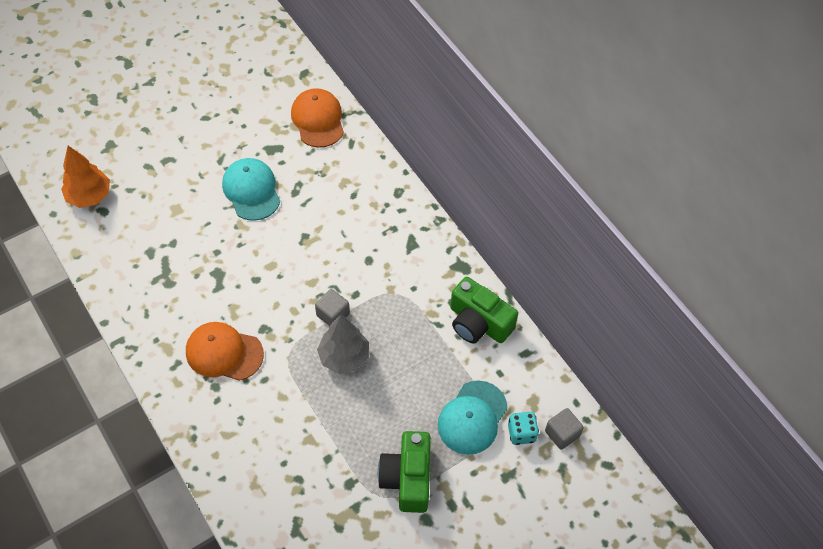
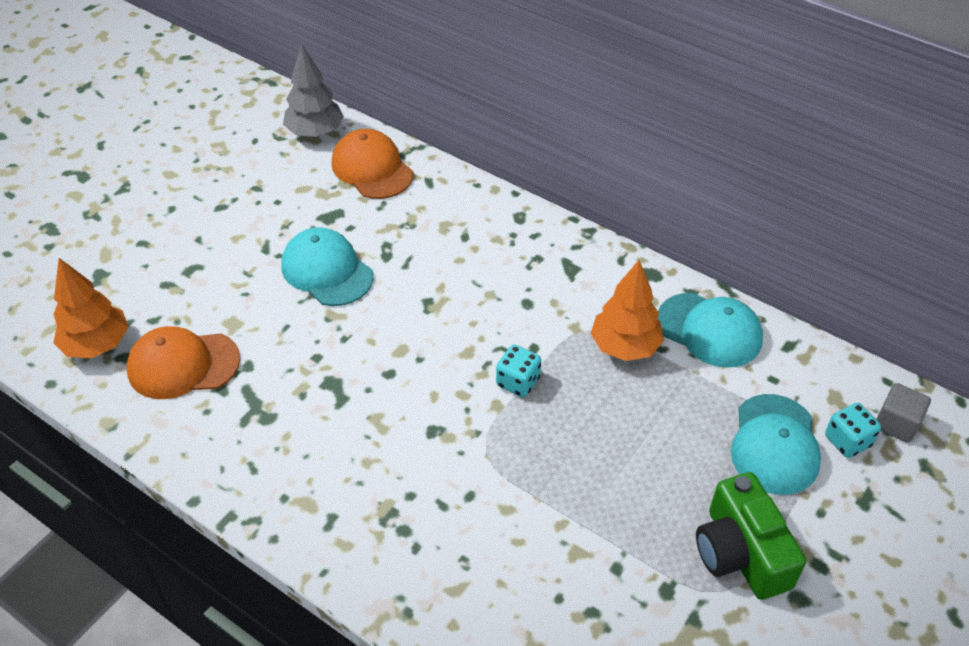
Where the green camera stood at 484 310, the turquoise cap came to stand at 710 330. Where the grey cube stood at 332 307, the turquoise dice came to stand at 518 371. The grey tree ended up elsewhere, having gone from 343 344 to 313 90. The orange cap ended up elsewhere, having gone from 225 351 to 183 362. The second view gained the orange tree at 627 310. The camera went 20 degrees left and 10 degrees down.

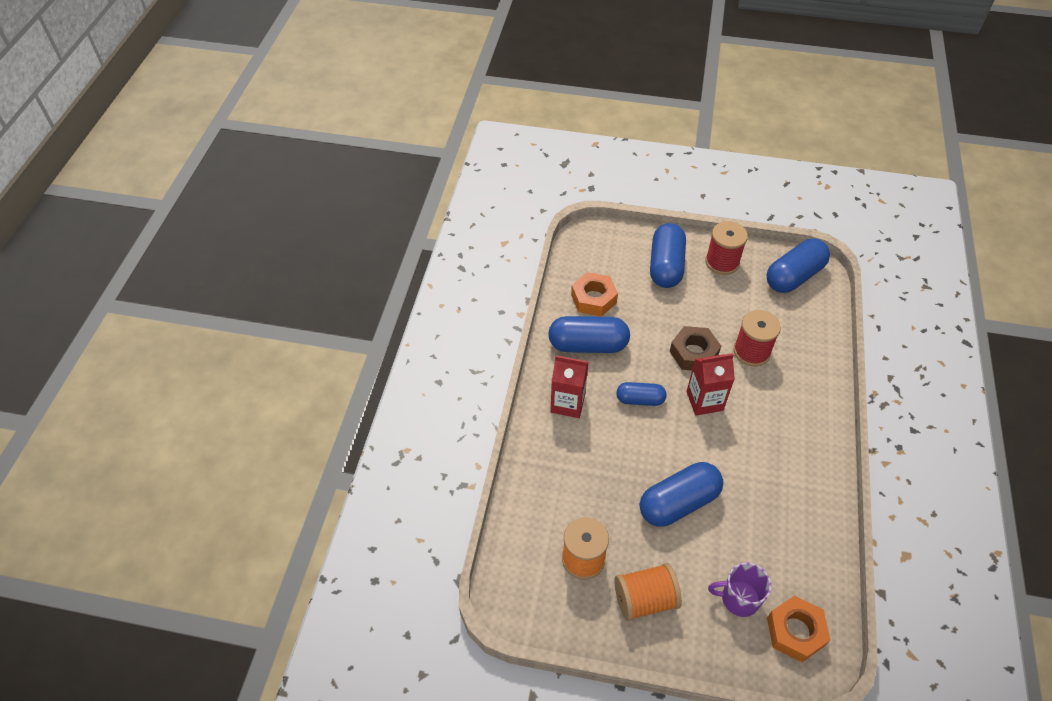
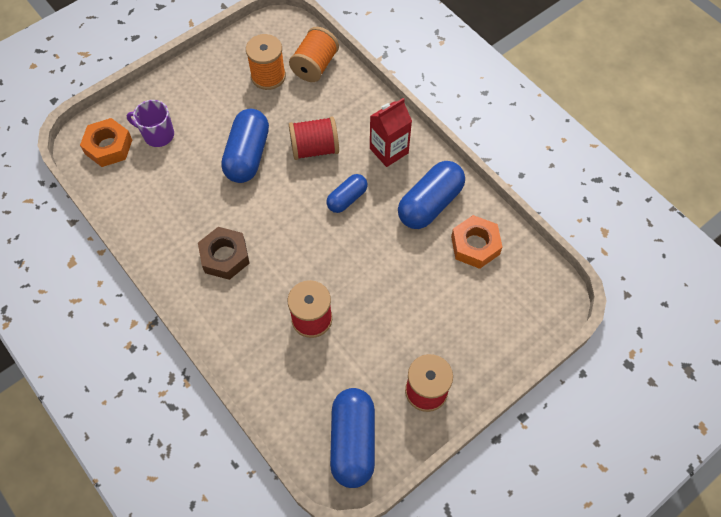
The second view lost the blue capsule at 668 255. The brown nut ended up elsewhere, having gone from 695 348 to 224 253. The second view lost the red carton at 711 384. The orange spool ended up elsewhere, having gone from 648 592 to 314 54. The purple mug at 739 590 ended up facing another way, 120 degrees counterclockwise from before. The second view gained the red spool at 314 138. The camera went 130 degrees right and 10 degrees up.

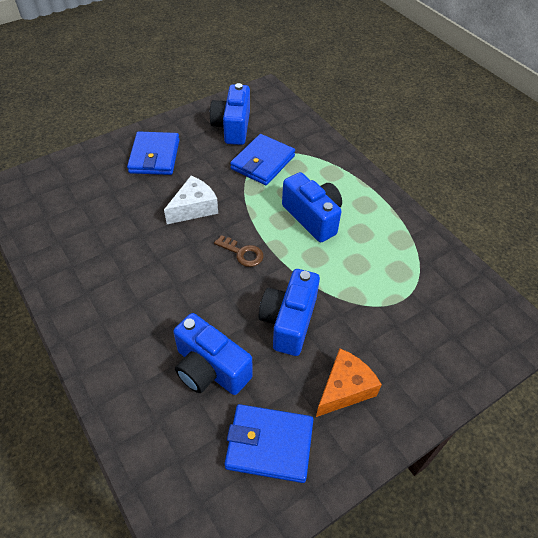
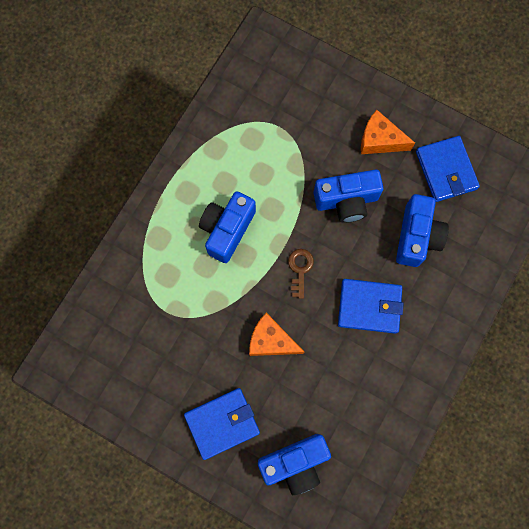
The blue camera ended up elsewhere, having gone from 230 114 to 294 464. The blue wallet ended up elsewhere, having gone from 262 159 to 371 306. What was the white cheese at 191 200 turned into the orange cheese at 276 334. The camera went 115 degrees left and 25 degrees up.

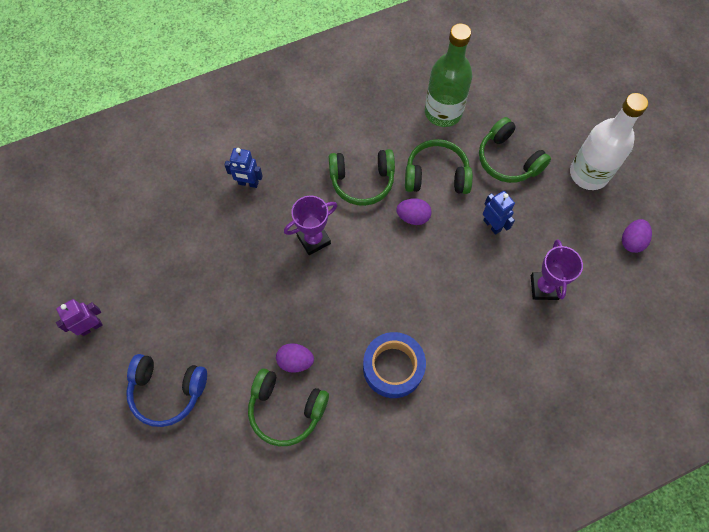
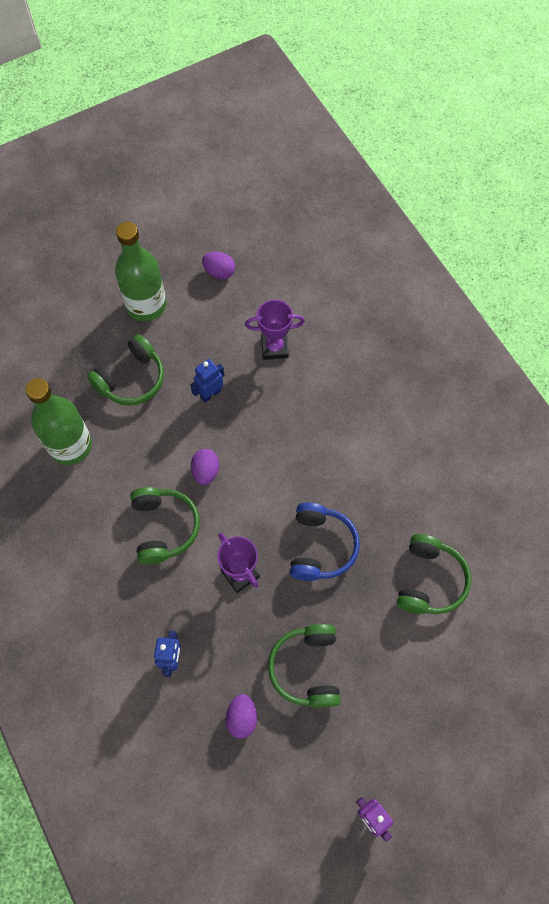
What was the white bottle at 609 141 turned into the green bottle at 140 271. The green headphones ended up elsewhere, having gone from 439 166 to 304 666. The second view lost the blue tape at 394 365. The purple egg ended up elsewhere, having gone from 295 358 to 241 716. The blue headphones ended up elsewhere, having gone from 166 390 to 325 542. The camera went 95 degrees left and 0 degrees up.

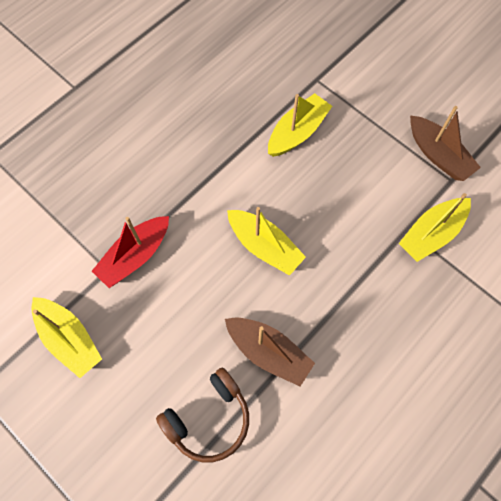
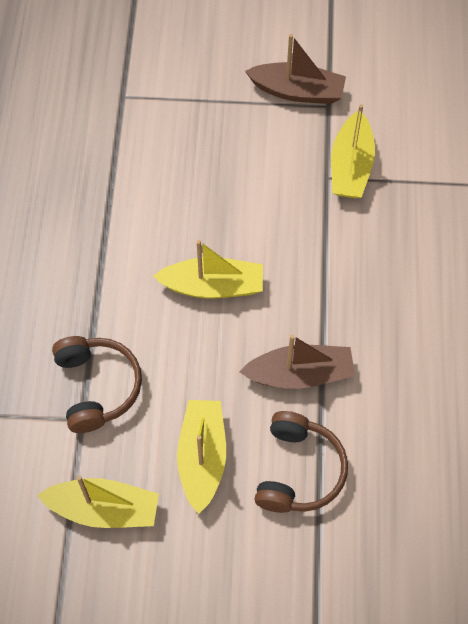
The yellow boat ended up elsewhere, having gone from 300 125 to 201 457. Where the red boat stood at 130 252, the brown headphones came to stand at 97 384. The camera went 40 degrees left and 5 degrees down.

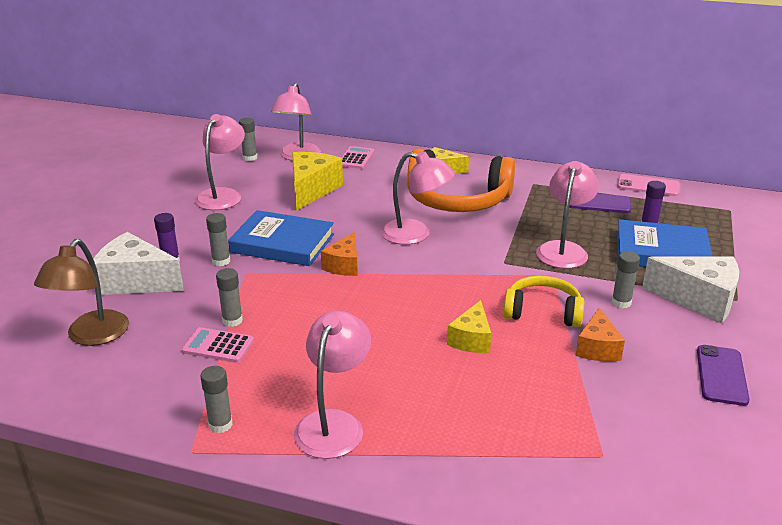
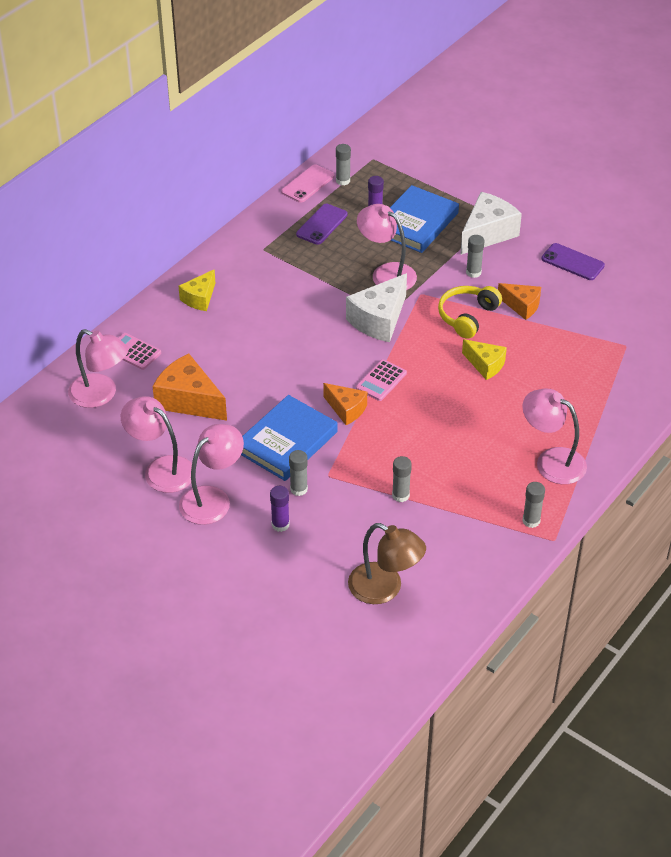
The grey glue stick ended up elsewhere, having gone from 248 139 to 343 164. The second view lost the orange headphones at 461 180. The pink lamp ended up elsewhere, having gone from 418 198 to 211 474. What was the yellow cheese at 317 181 turned into the orange cheese at 190 387. The white cheese ended up elsewhere, having gone from 138 263 to 376 307. The pink calculator ended up elsewhere, having gone from 218 345 to 381 380. The camera went 70 degrees left and 15 degrees up.

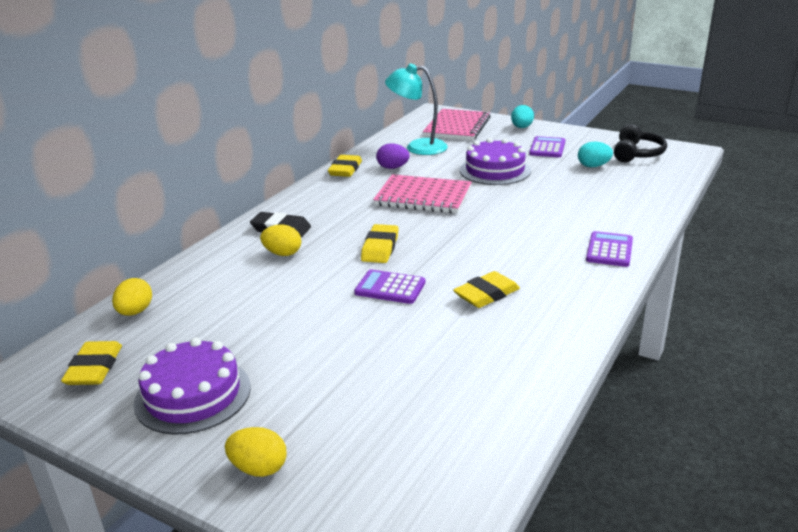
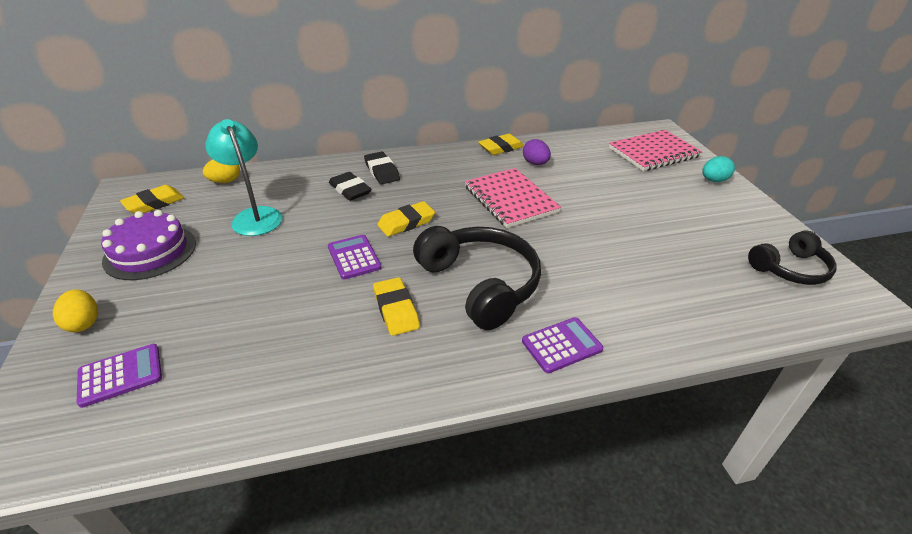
The turquoise lamp ended up elsewhere, having gone from 416 109 to 244 177. The purple calculator ended up elsewhere, having gone from 547 146 to 119 376. The second view lost the purple cake at 495 161. The second view lost the turquoise egg at 595 154. Where the yellow egg stood at 280 240, the black eraser came to stand at 350 186. The yellow eraser at 486 289 ended up facing another way, 60 degrees clockwise from before. The second view gained the black headphones at 477 278. The camera went 45 degrees right and 10 degrees up.

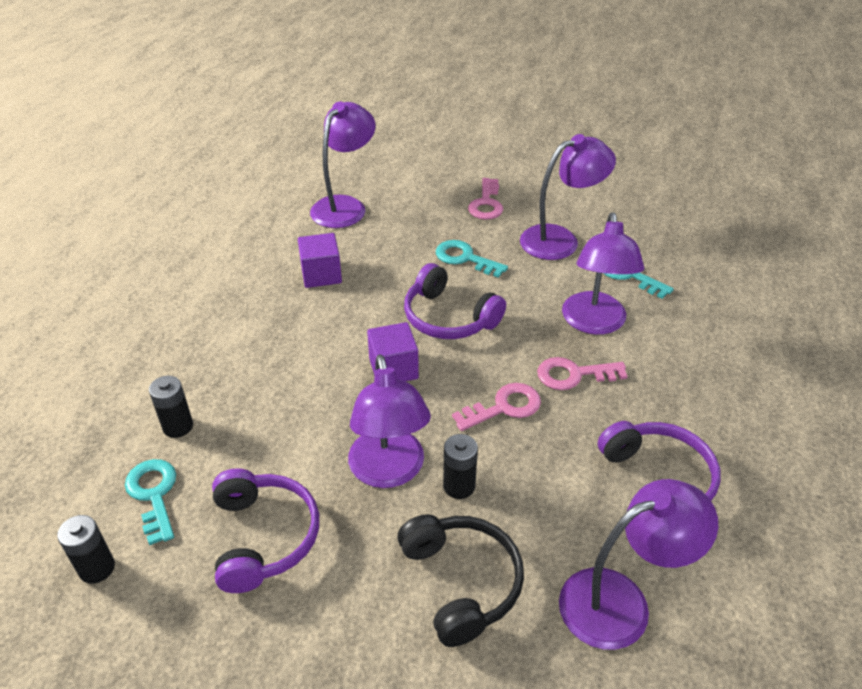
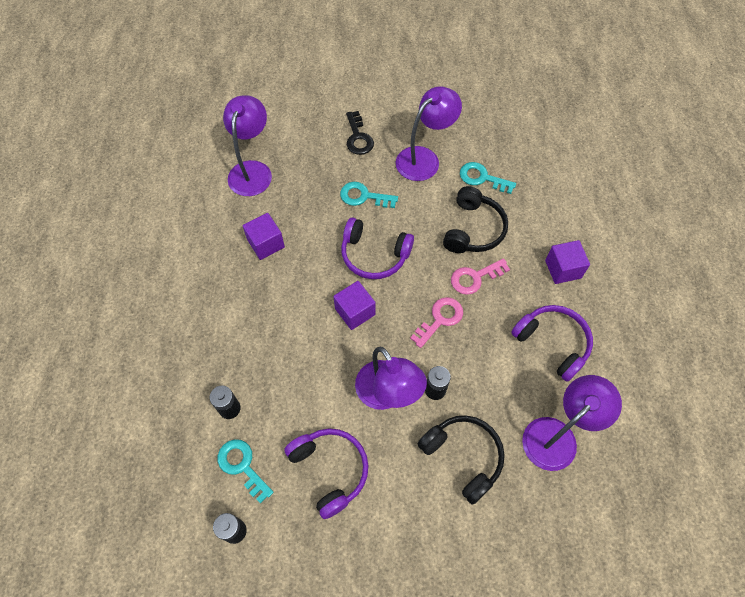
What was the pink key at 485 199 turned into the black key at 360 133. Where the purple lamp stood at 603 273, the black headphones came to stand at 475 219. The second view gained the purple cube at 567 262. The camera went 20 degrees left and 20 degrees up.

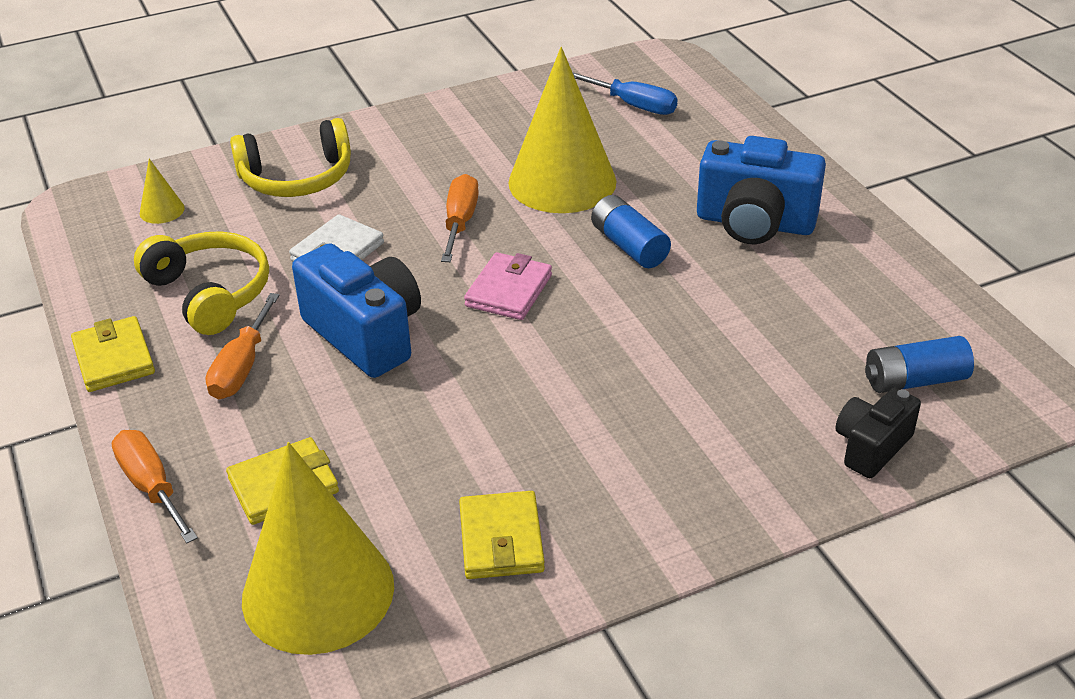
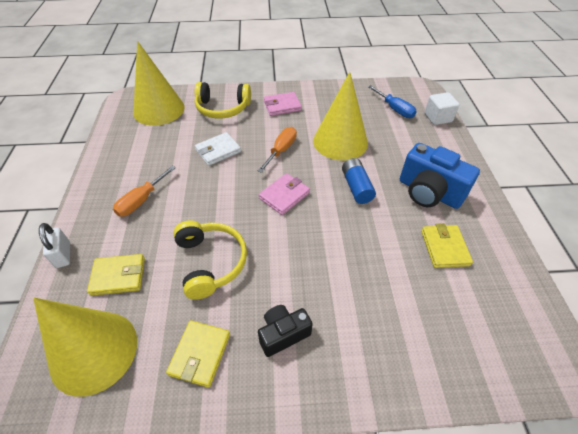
The size of the yellow cone at 162 191 changed by a factor of 2.48. The yellow headphones ended up elsewhere, having gone from 201 283 to 210 260. The second view lost the blue camera at 356 310. The yellow wallet ended up elsewhere, having gone from 113 354 to 447 245. The second view lost the blue battery at 919 364. The black camera ended up elsewhere, having gone from 878 432 to 285 331. Where the orange screwdriver stood at 155 486, the white padlock came to stand at 54 245. The second view gained the pink wallet at 283 104. The second view gained the white cube at 442 108. The camera went 20 degrees right and 10 degrees up.

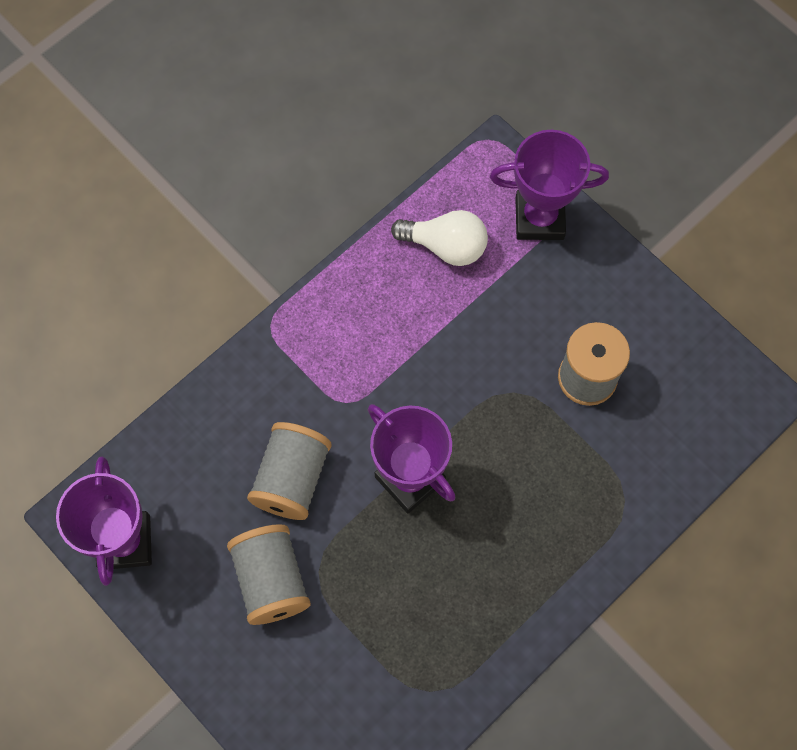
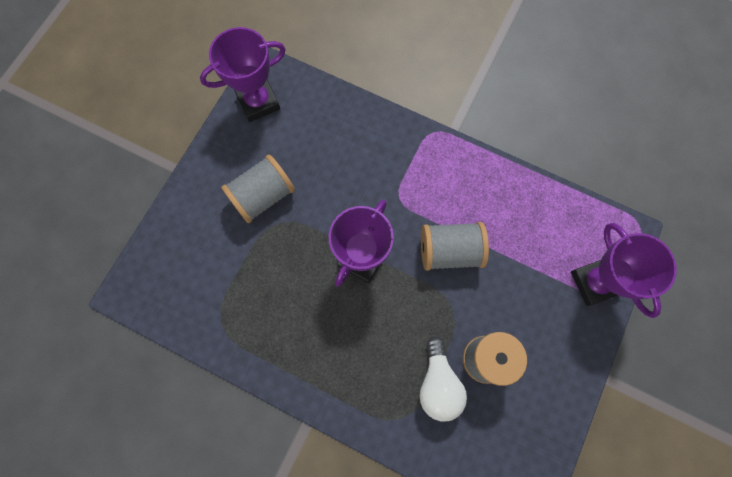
The white light bulb ended up elsewhere, having gone from 439 238 to 443 379. The grey spool ended up elsewhere, having gone from 289 471 to 455 246. The camera went 70 degrees right and 5 degrees up.

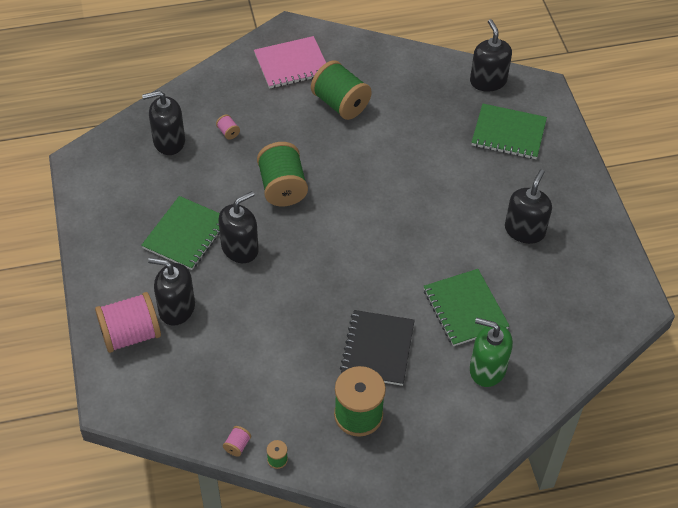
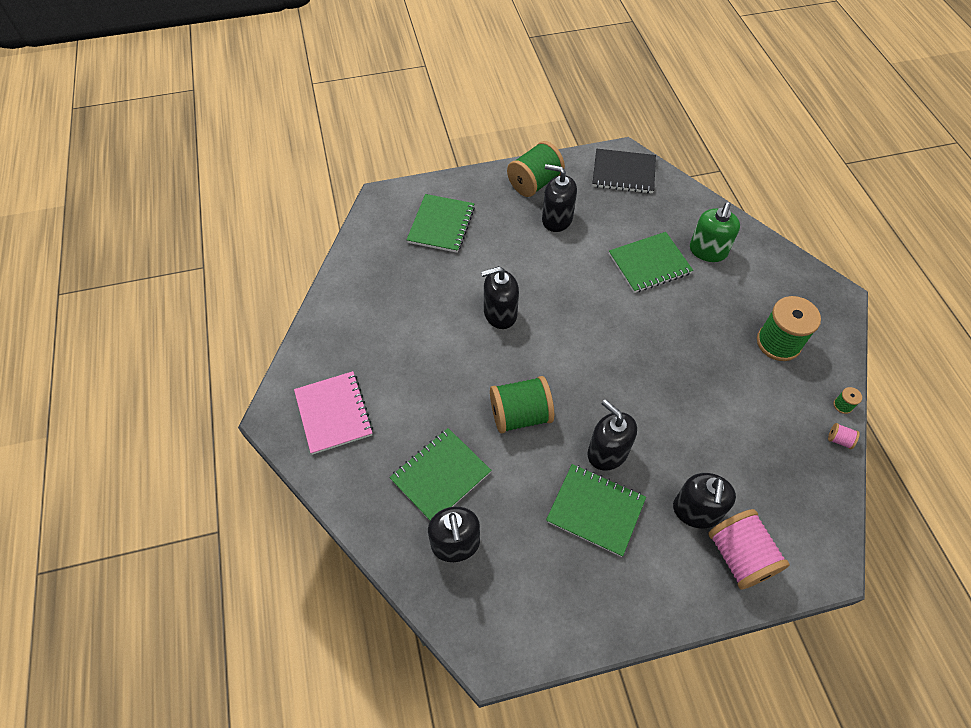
The black soap dispenser ended up elsewhere, having gone from 491 55 to 500 297. The green spool ended up elsewhere, having gone from 341 90 to 536 169. Where the pink spool stood at 228 127, the green notebook came to stand at 440 474. The black notebook ended up elsewhere, having gone from 377 348 to 624 171. The camera went 90 degrees left and 5 degrees up.

